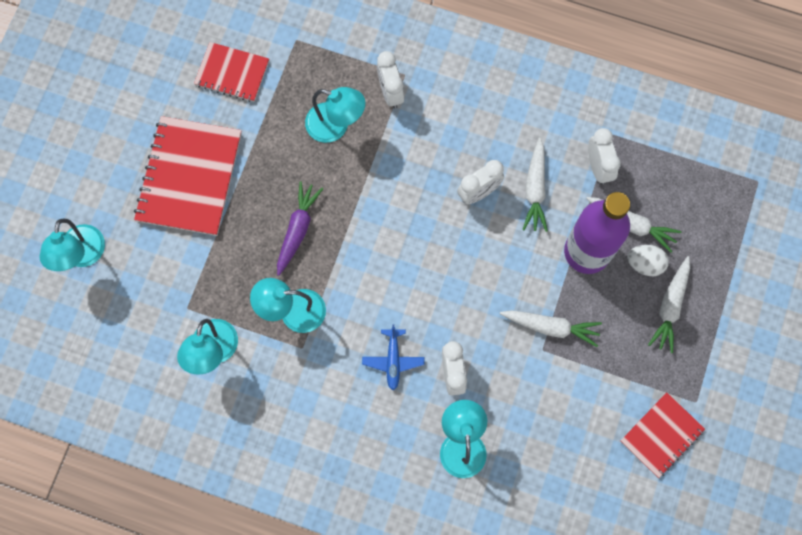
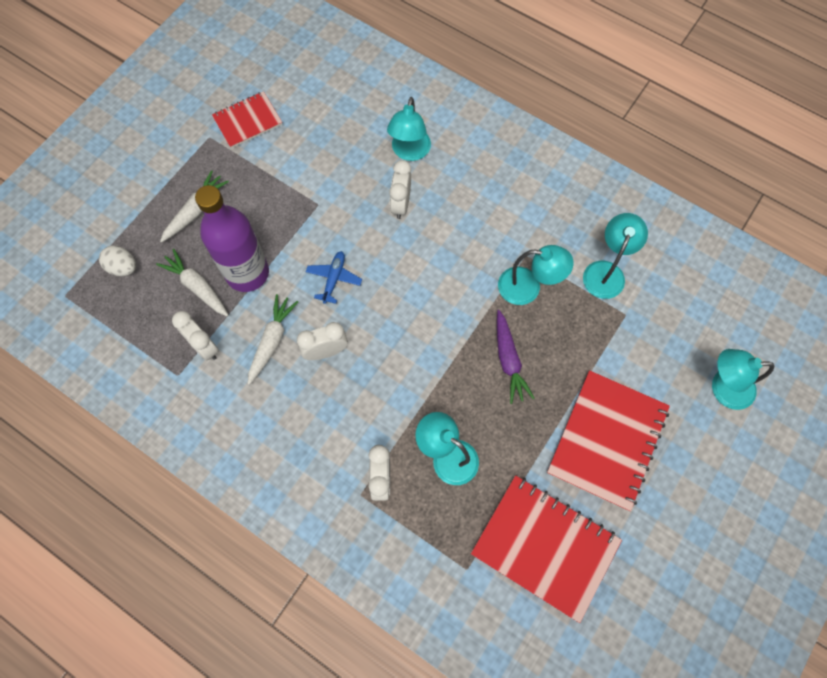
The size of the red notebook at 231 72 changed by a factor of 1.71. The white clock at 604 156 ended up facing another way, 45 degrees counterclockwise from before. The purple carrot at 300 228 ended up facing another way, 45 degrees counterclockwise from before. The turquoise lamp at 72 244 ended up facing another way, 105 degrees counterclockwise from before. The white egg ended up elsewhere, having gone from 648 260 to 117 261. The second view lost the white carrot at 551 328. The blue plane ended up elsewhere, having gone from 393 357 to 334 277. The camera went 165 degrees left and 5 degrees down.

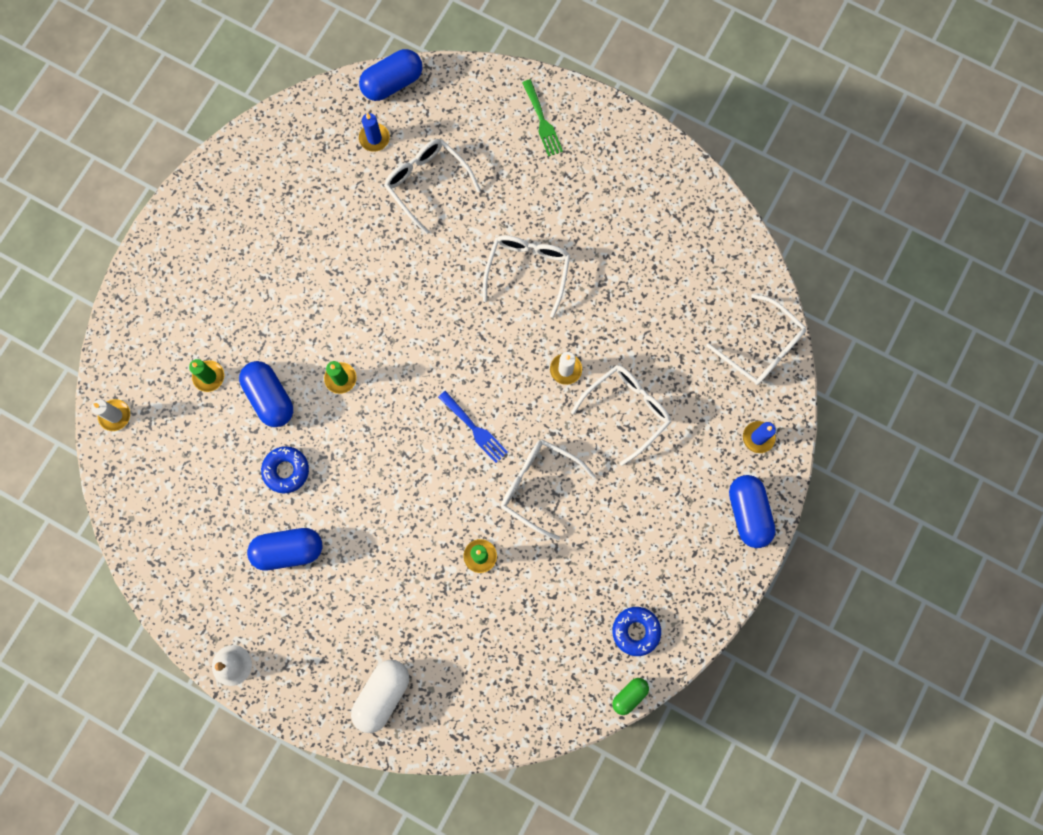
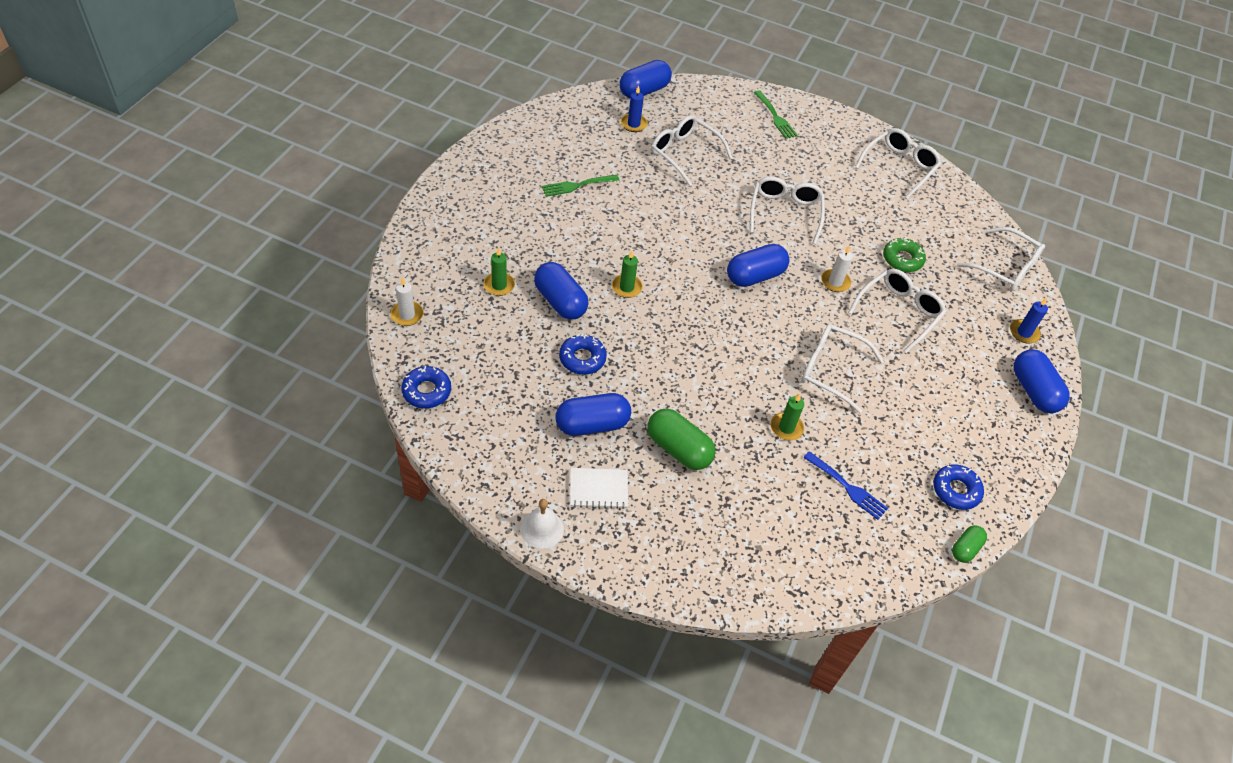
The blue fork ended up elsewhere, having gone from 473 427 to 845 485. The second view lost the white capsule at 380 696. The second view gained the white glasses at 898 163. The second view gained the green fork at 581 186. The second view gained the green donut at 904 254. The second view gained the blue capsule at 758 265. The second view gained the blue donut at 426 387. The second view gained the green capsule at 681 439. The second view gained the white notebook at 599 488. The camera went 10 degrees left and 25 degrees down.

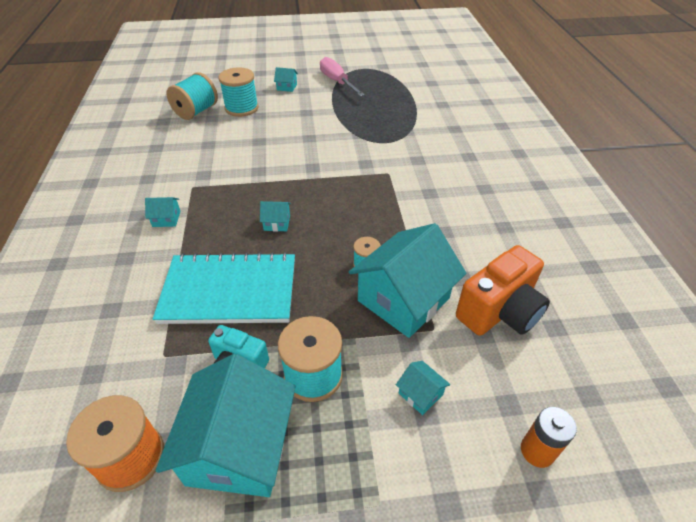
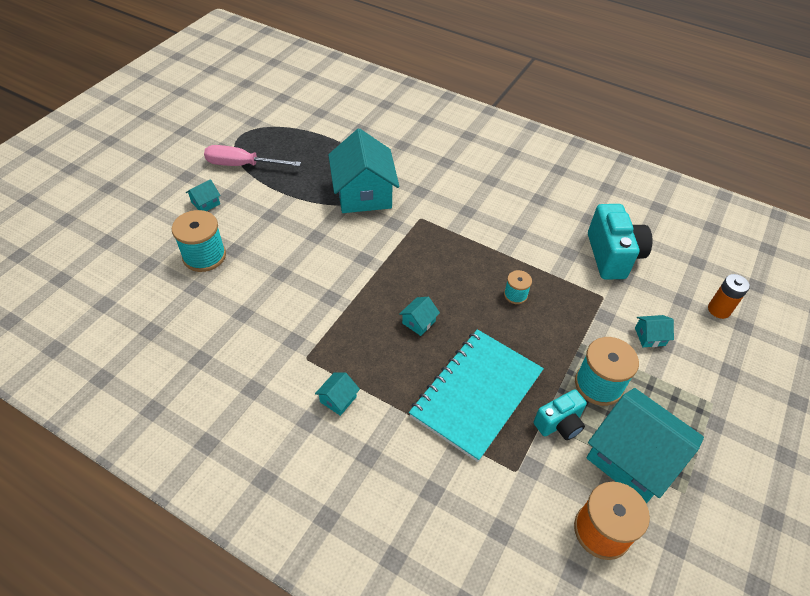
The second view lost the turquoise spool at 192 96. The turquoise house ended up elsewhere, having gone from 407 280 to 363 170. What was the orange camera at 503 290 turned into the turquoise camera at 620 241. The camera went 55 degrees left and 5 degrees up.

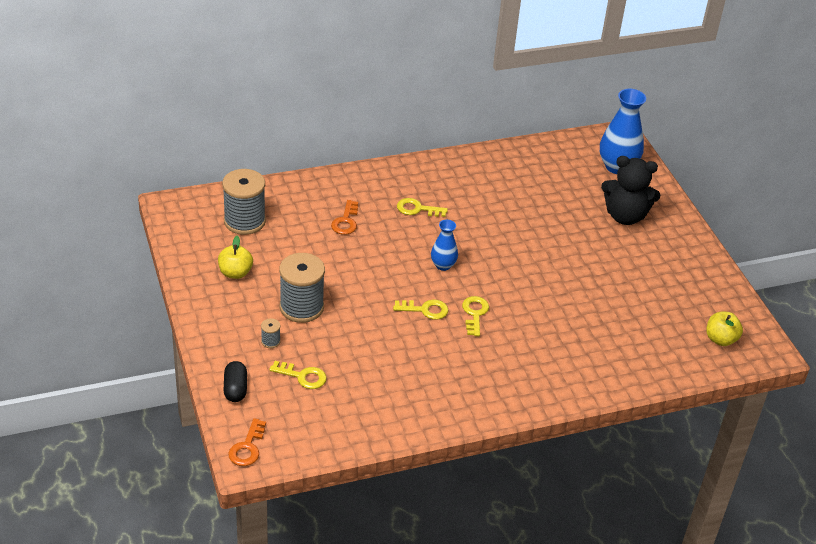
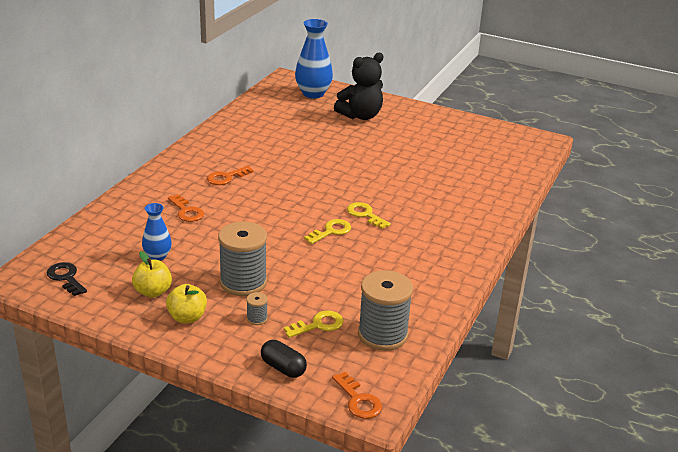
The grey spool ended up elsewhere, having gone from 244 202 to 385 310. What was the yellow key at 422 207 turned into the orange key at 230 175. The blue vase ended up elsewhere, having gone from 444 245 to 157 232. The yellow apple ended up elsewhere, having gone from 724 329 to 186 303. The second view gained the black key at 67 279. The camera went 45 degrees left and 10 degrees down.

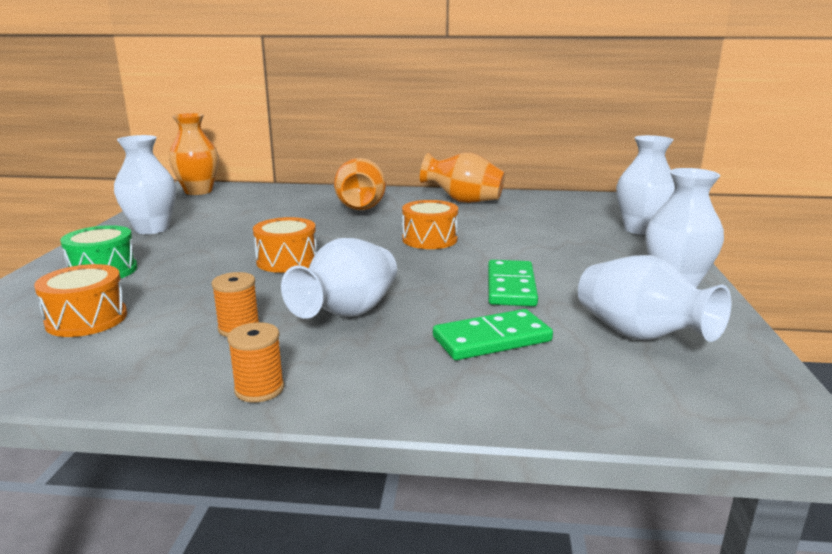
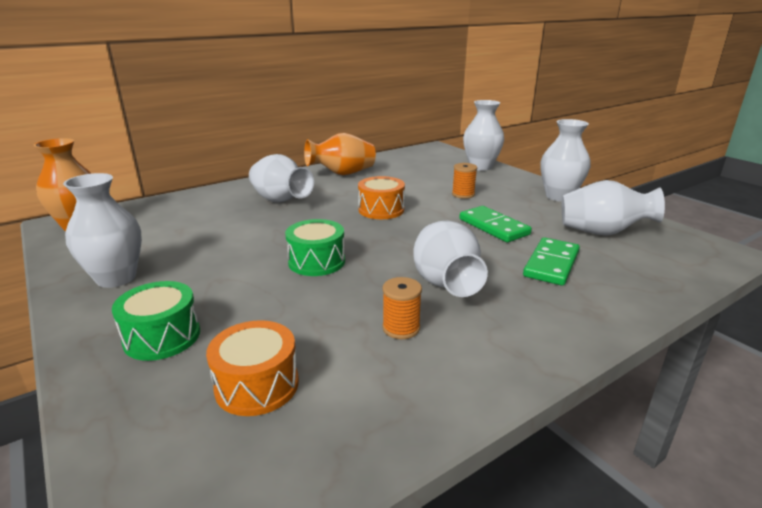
What was the orange vase at 360 184 turned into the white vase at 281 178. What was the orange drum at 285 245 turned into the green drum at 315 247. The orange spool ended up elsewhere, having gone from 255 362 to 464 181. The camera went 40 degrees left and 5 degrees up.

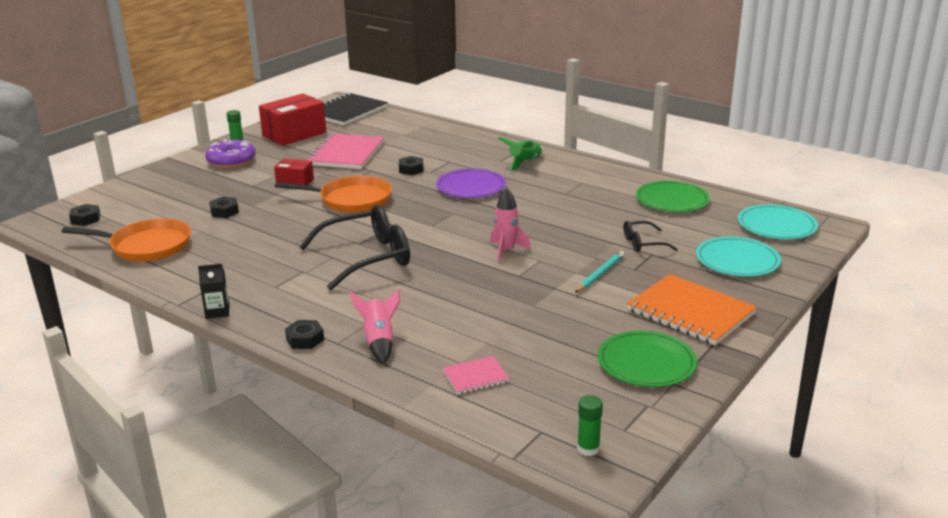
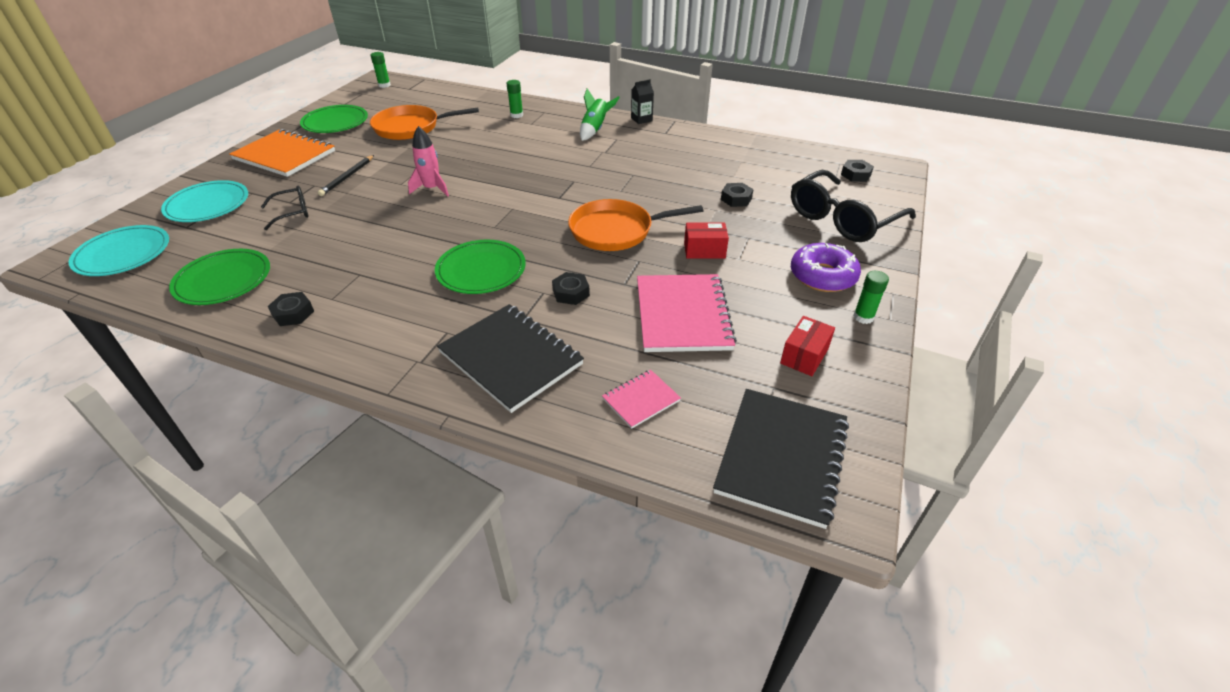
The size of the red box at 292 119 changed by a factor of 0.54. The green rocket ended up elsewhere, having gone from 521 154 to 600 114. What was the purple plate at 471 183 turned into the green plate at 480 267. The black glasses ended up elsewhere, having gone from 355 247 to 853 206. The orange pan ended up elsewhere, having gone from 126 239 to 424 122. What was the turquoise pencil at 599 272 turned into the black pencil at 346 175. Where the pink rocket stood at 375 326, the green glue stick came to stand at 515 99. The black nut ended up elsewhere, having gone from 304 334 to 291 309. The pink notebook ended up elsewhere, having gone from 476 375 to 641 399. The second view gained the black notebook at 510 358. The camera went 165 degrees right and 15 degrees up.

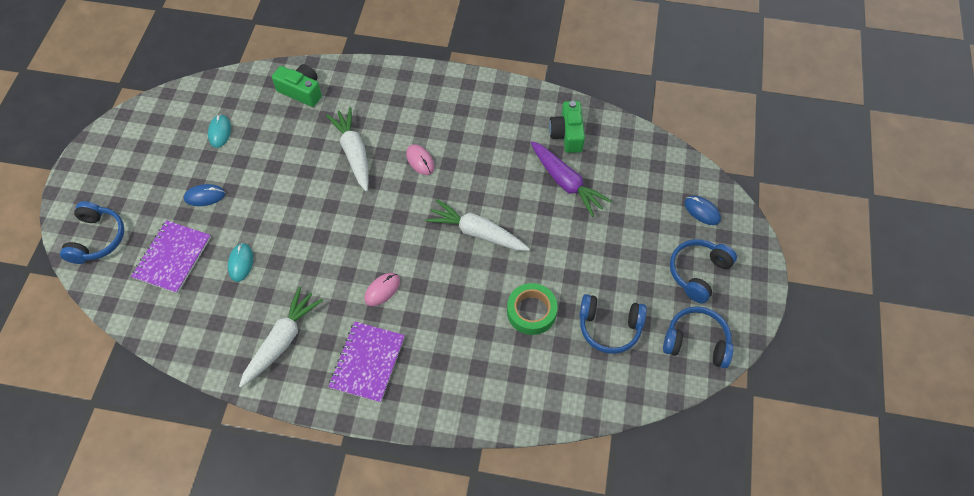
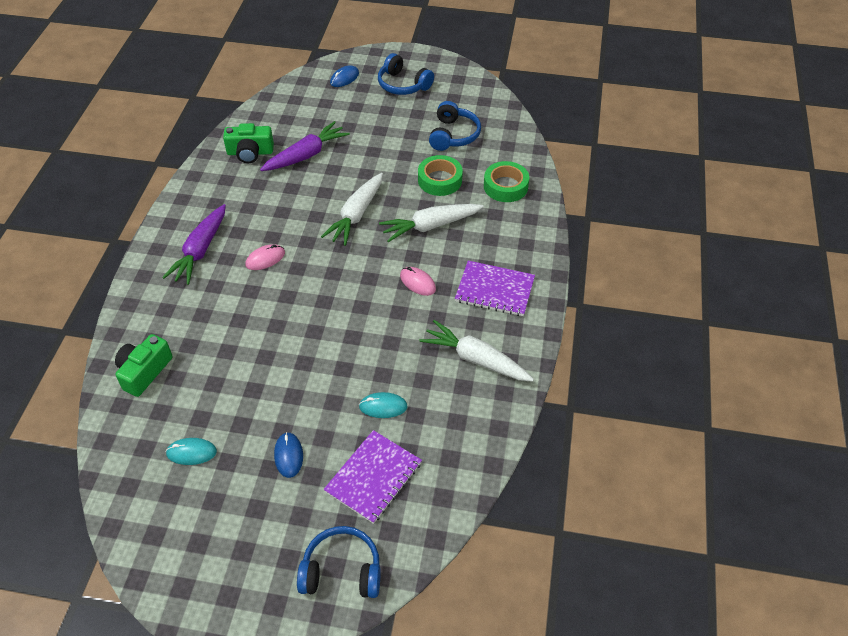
The white carrot ended up elsewhere, having gone from 347 149 to 431 223. The purple notebook at 171 257 ended up facing another way, 75 degrees counterclockwise from before. The second view lost the blue headphones at 698 337. The second view gained the green tape at 506 181. The second view gained the purple carrot at 194 244. The camera went 90 degrees left and 10 degrees down.

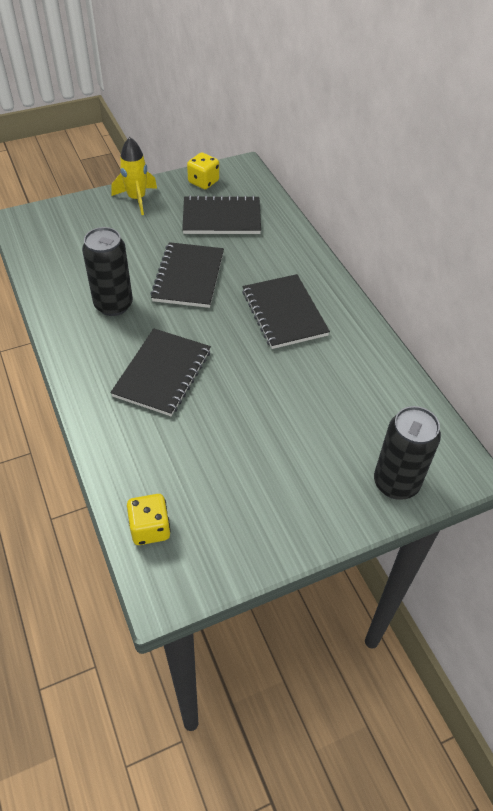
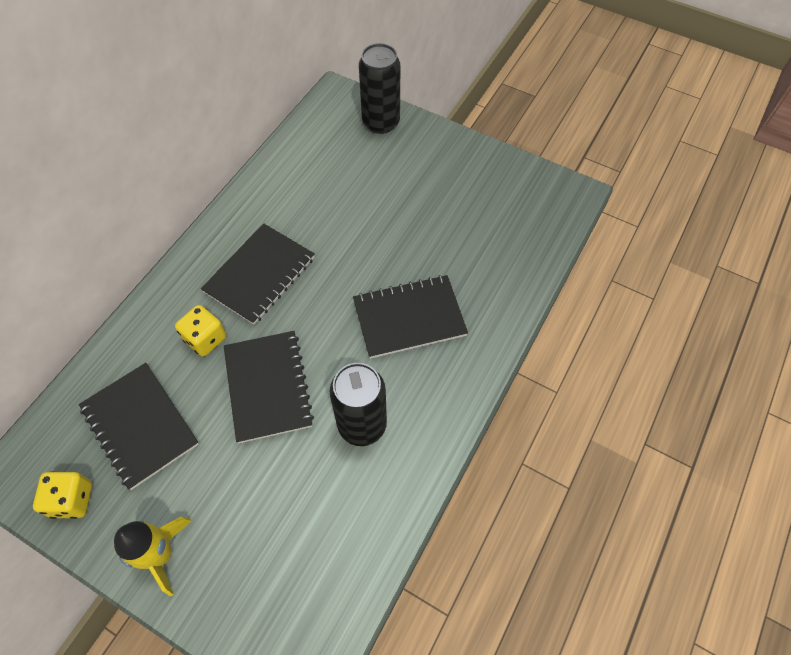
The black notebook at 187 275 ended up facing another way, 75 degrees counterclockwise from before. The yellow dice ended up elsewhere, having gone from 149 519 to 200 331. The camera went 125 degrees left and 10 degrees up.

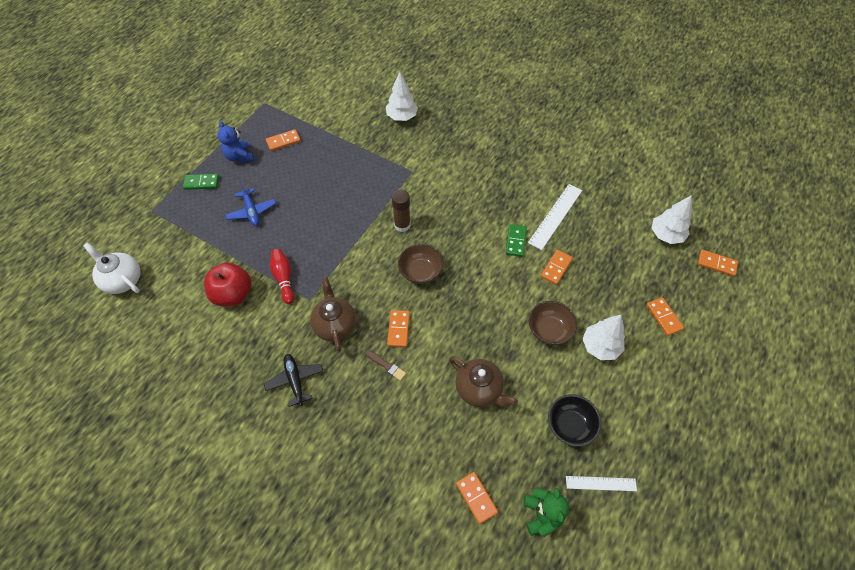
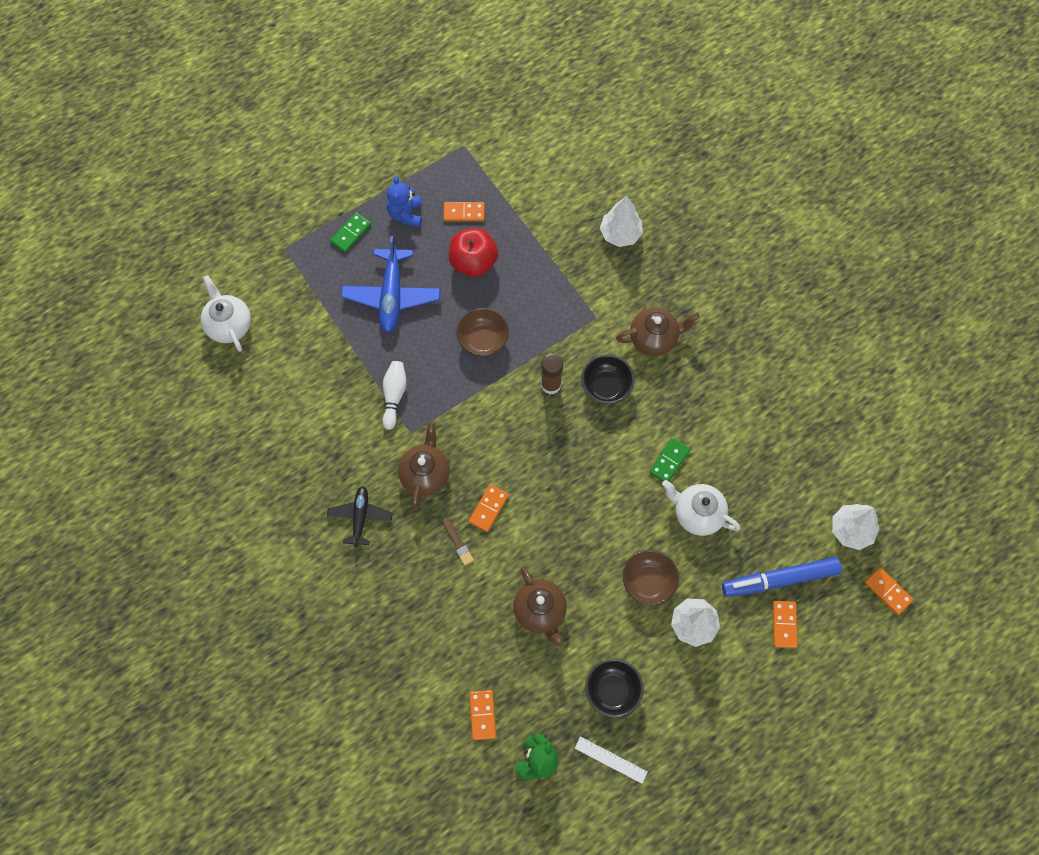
The green domino at 201 182 ended up facing another way, 75 degrees counterclockwise from before. The size of the blue plane at 250 204 changed by a factor of 1.62. The second view lost the white ruler at 555 217. The brown bowl ended up elsewhere, having gone from 420 264 to 483 332. What was the red bowling pin at 282 276 turned into the white bowling pin at 394 395. Where the orange domino stood at 557 267, the white teapot came to stand at 701 508. The red apple ended up elsewhere, having gone from 227 284 to 473 252. The second view gained the brown teapot at 658 332. The second view gained the black bowl at 608 379. The second view gained the blue marker at 782 577. The camera went 25 degrees right and 10 degrees up.

